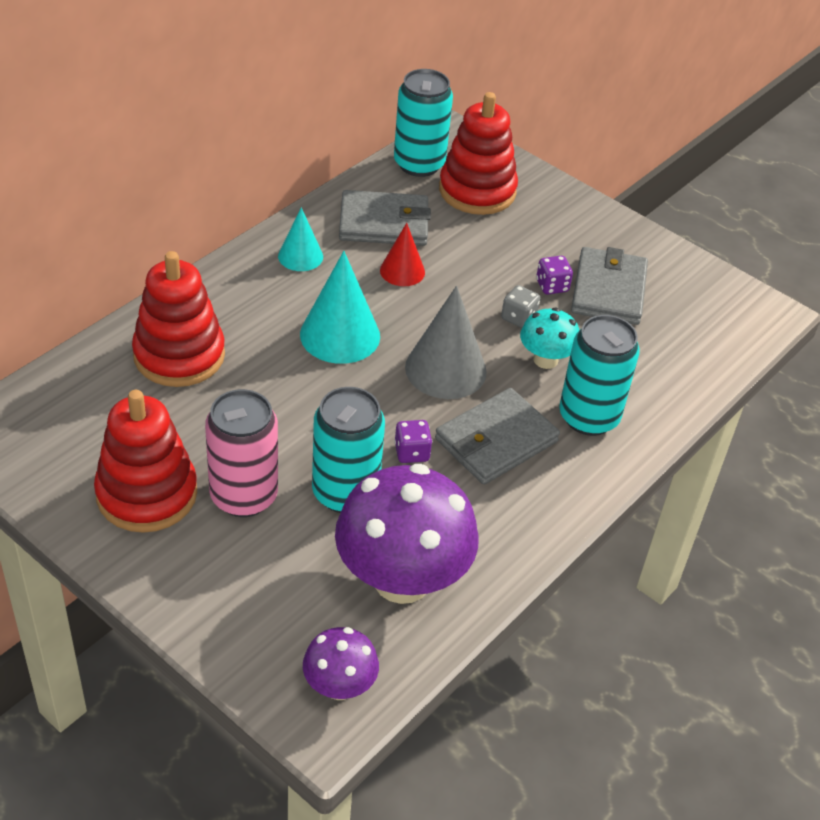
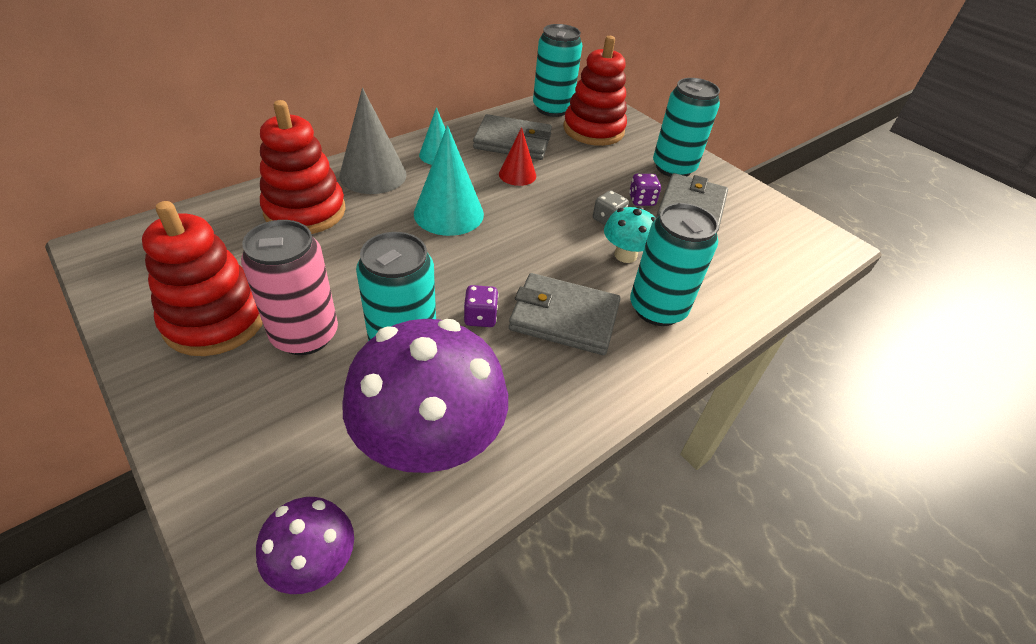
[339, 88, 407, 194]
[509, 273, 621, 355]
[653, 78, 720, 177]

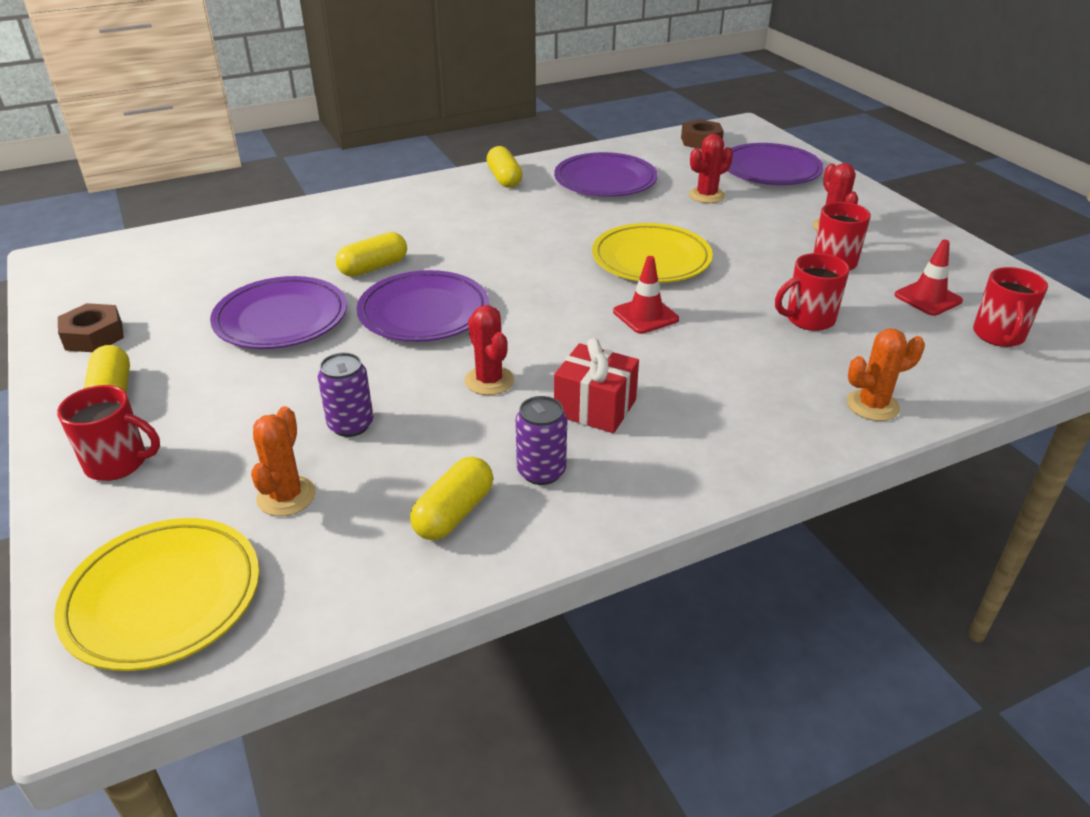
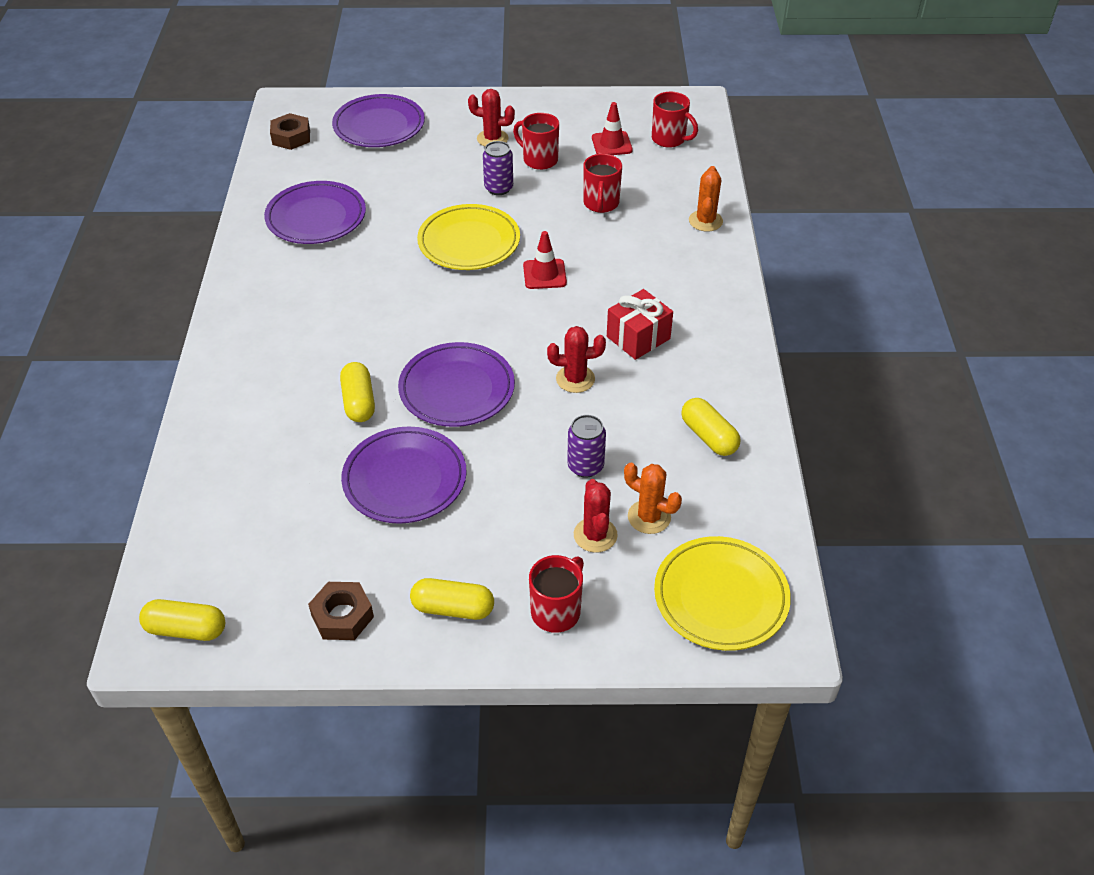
[574, 479, 618, 552]
[139, 599, 225, 641]
[483, 141, 513, 195]

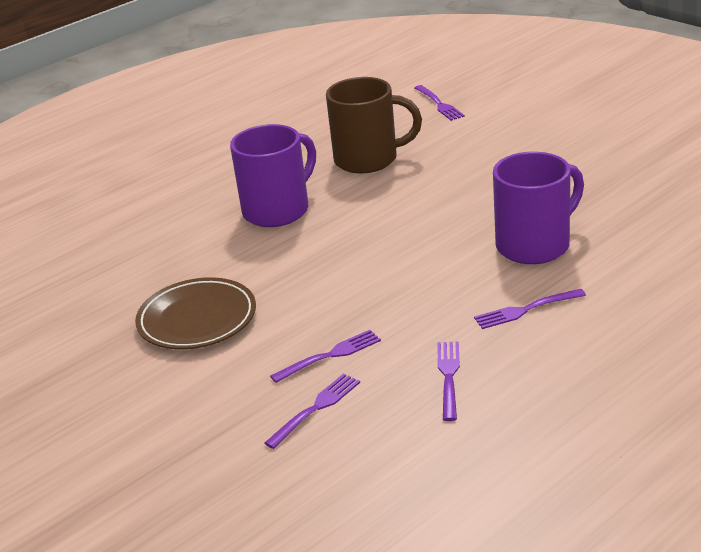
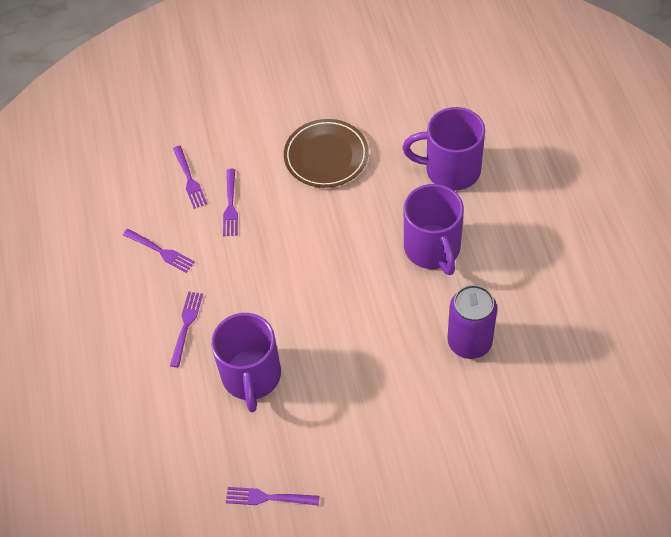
[447, 285, 497, 359]
[226, 487, 319, 506]
[402, 107, 485, 191]

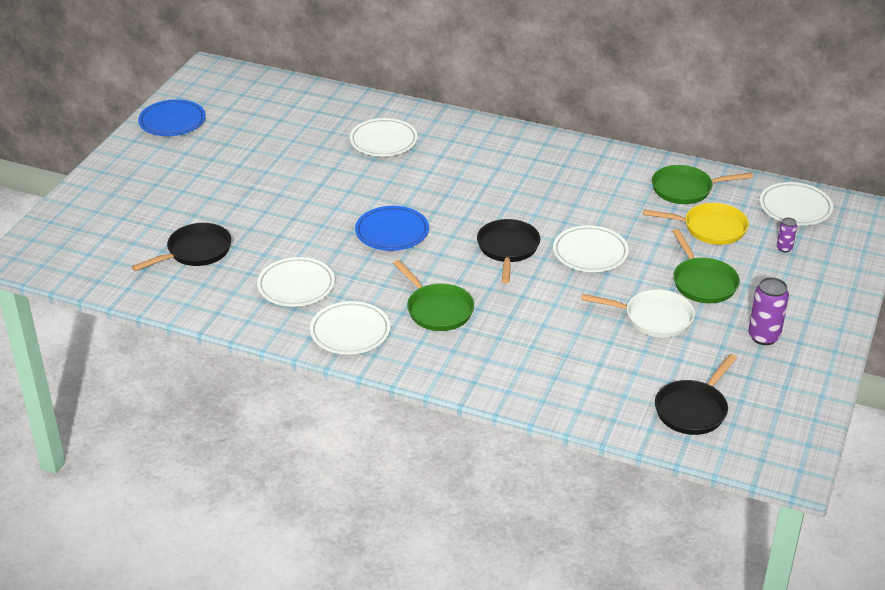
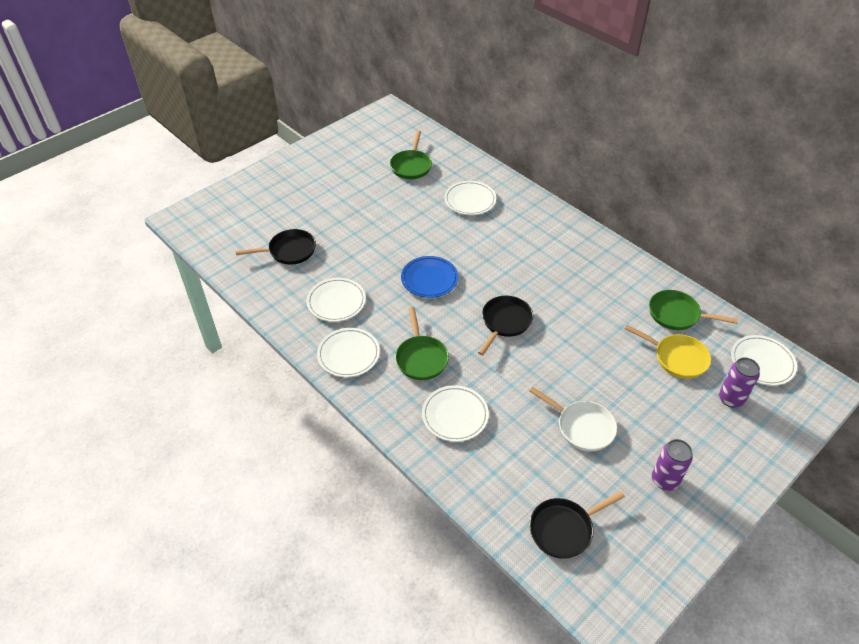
[138, 99, 206, 136] (first image)
[719, 358, 760, 408]
[422, 385, 489, 442]
[390, 131, 432, 179]

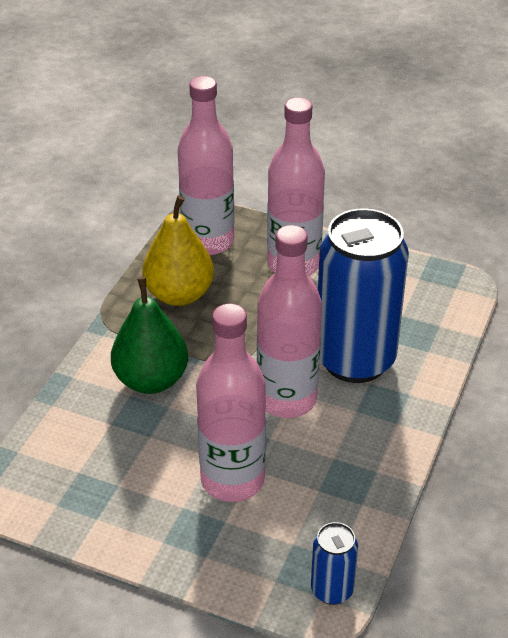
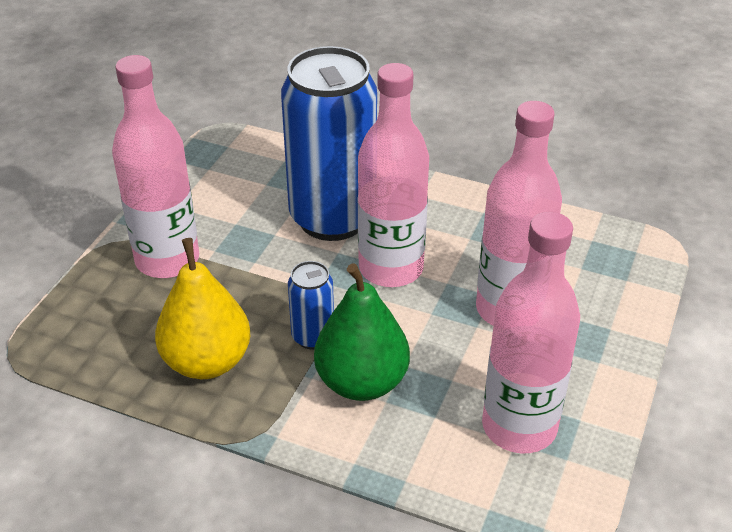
[482, 212, 580, 453]
[288, 261, 334, 349]

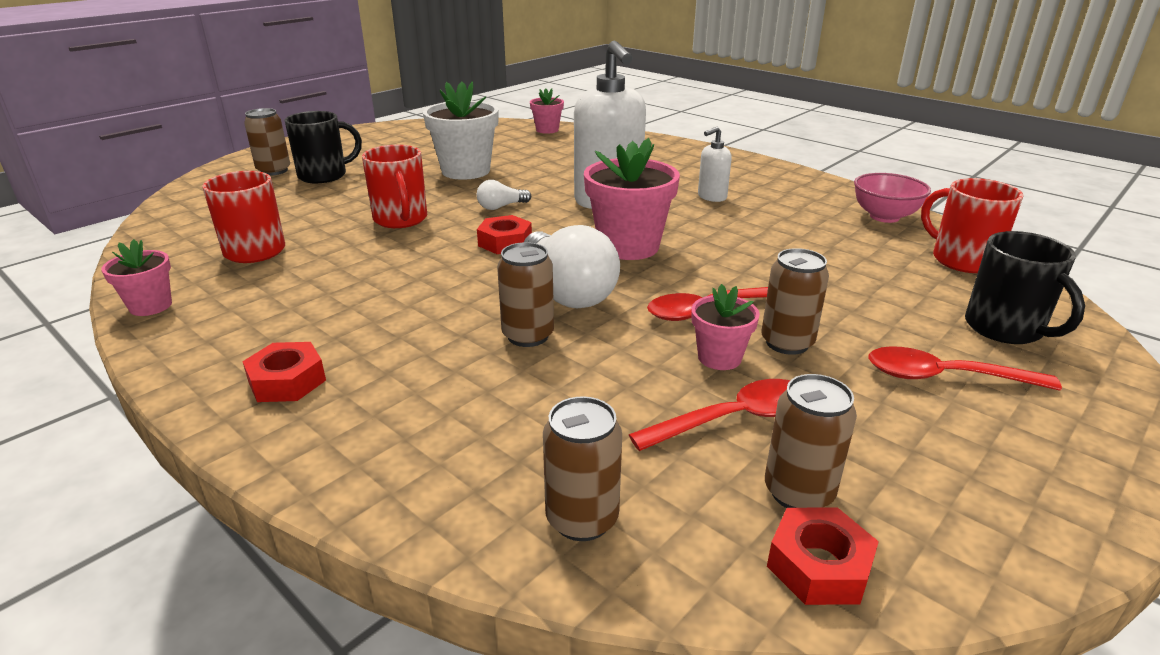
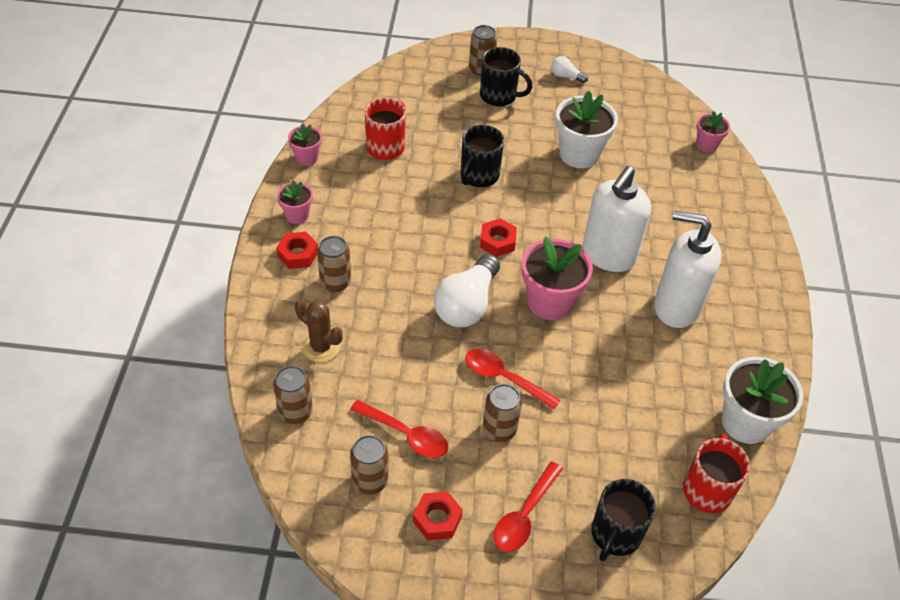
[654, 211, 721, 328]
[461, 125, 504, 187]
[722, 357, 803, 444]
[551, 56, 588, 83]
[317, 236, 351, 292]
[277, 180, 313, 224]
[493, 461, 563, 552]
[413, 491, 463, 540]
[295, 300, 343, 362]

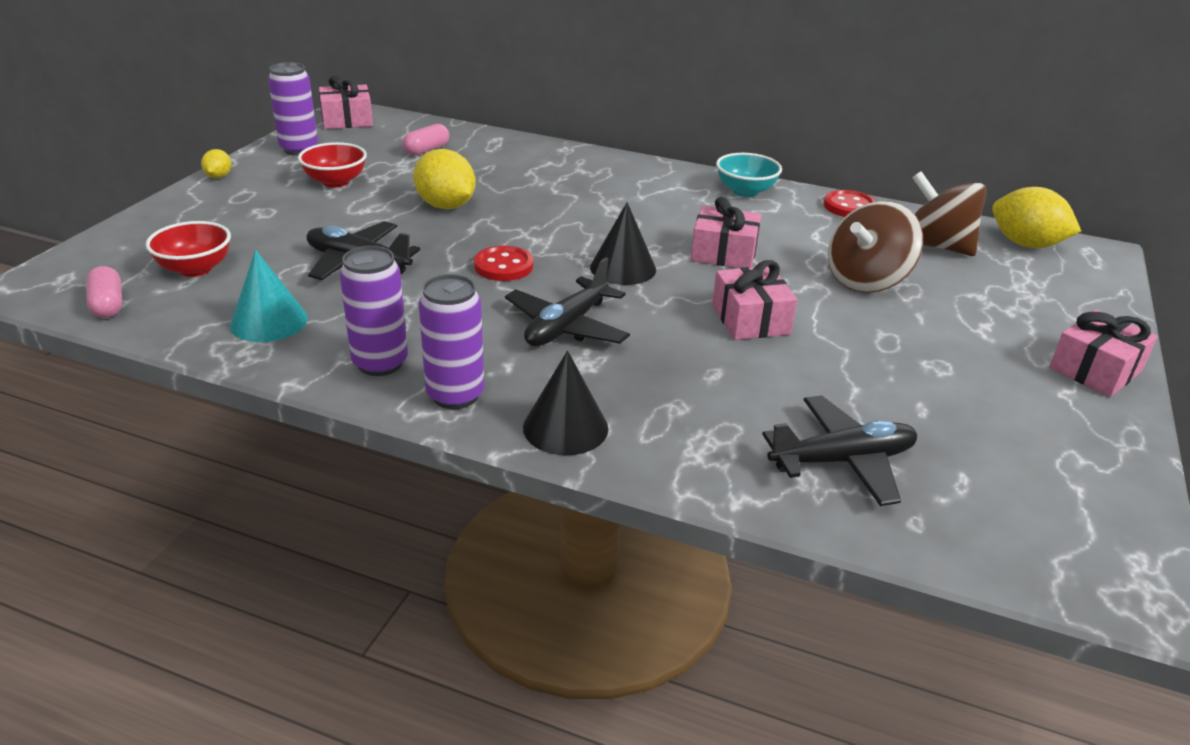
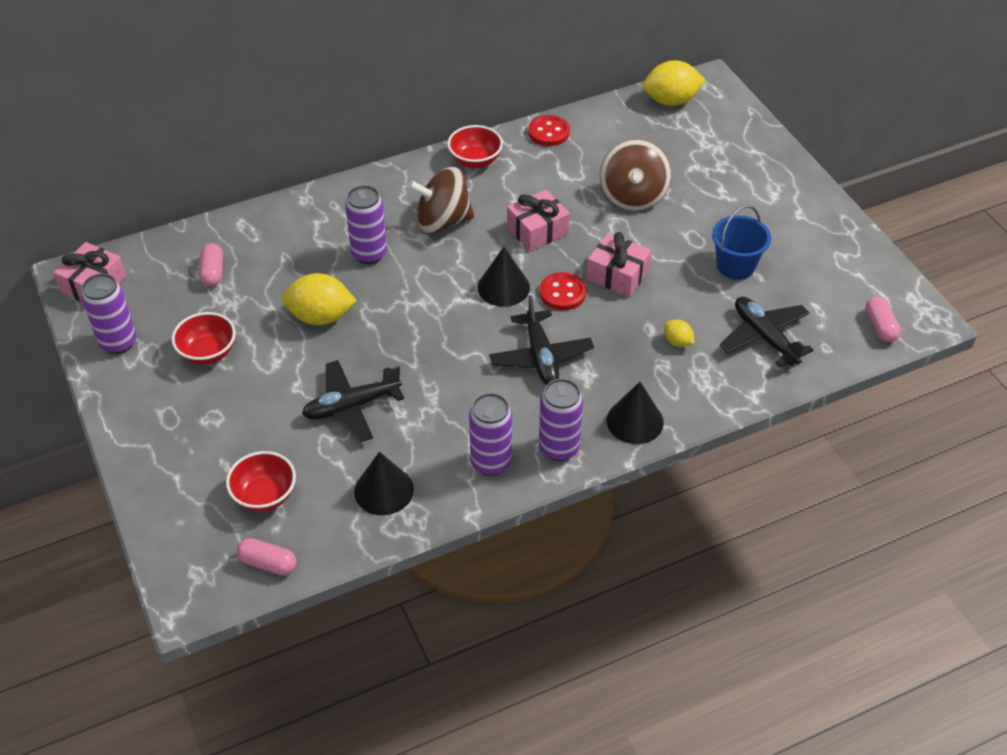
[664, 320, 694, 347]
[447, 125, 503, 168]
[408, 167, 474, 234]
[540, 272, 586, 310]
[354, 452, 414, 515]
[1049, 310, 1158, 397] (first image)
[720, 297, 813, 367]
[345, 185, 387, 264]
[712, 205, 771, 279]
[865, 297, 901, 342]

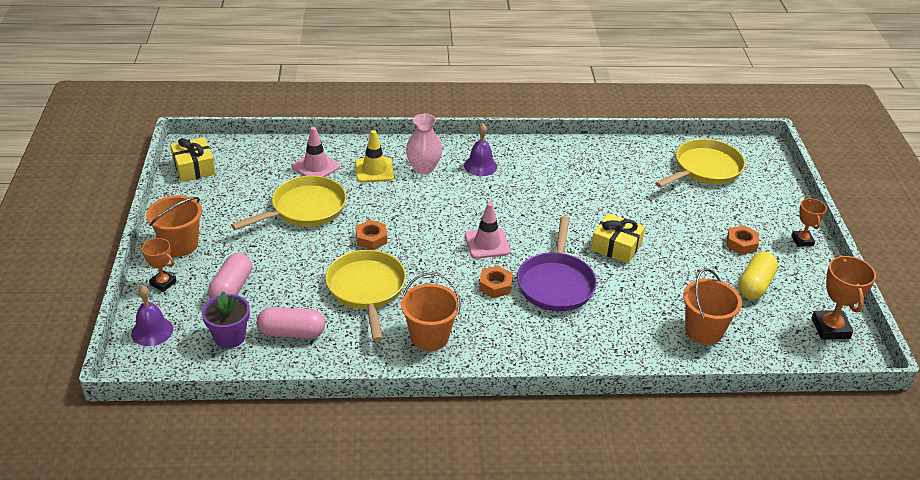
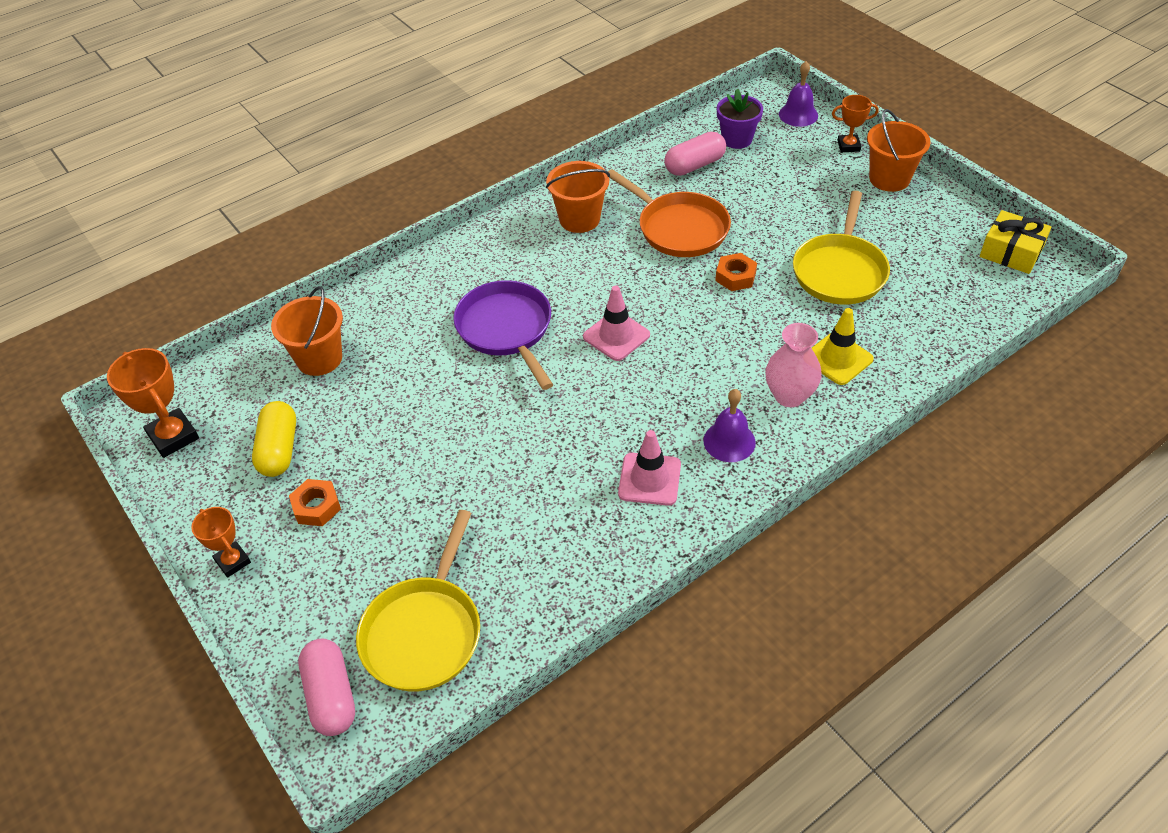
[618, 430, 681, 506]
[591, 213, 645, 264] (first image)
[608, 169, 731, 257]
[298, 638, 355, 736]
[479, 266, 513, 298] (first image)

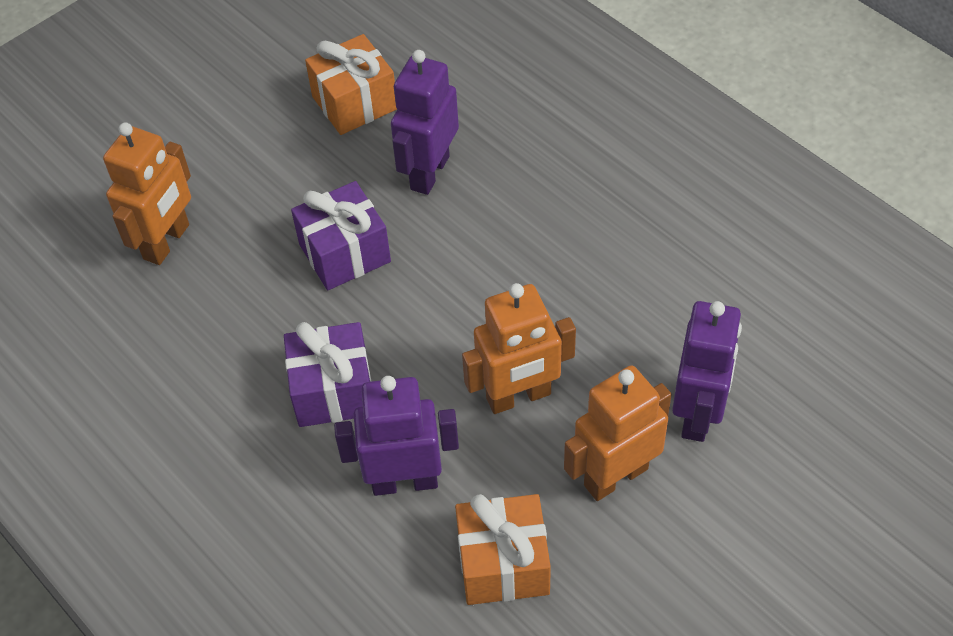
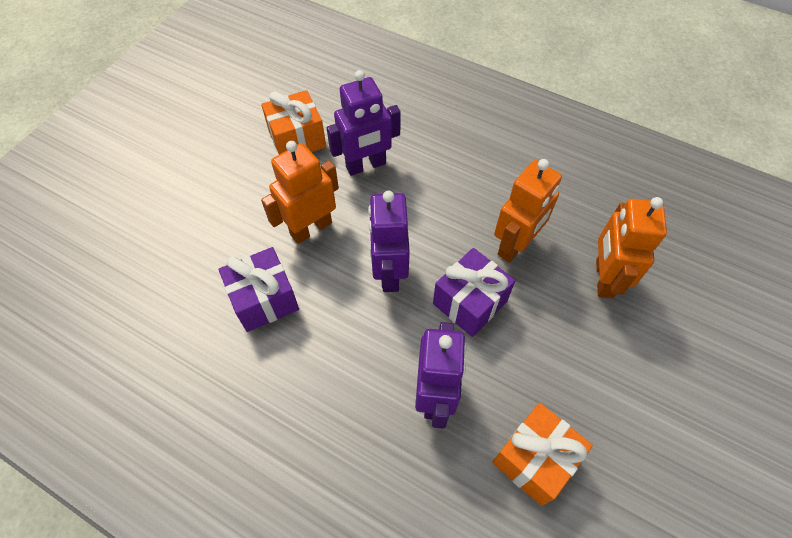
[368, 191, 410, 292]
[219, 247, 299, 332]
[494, 159, 562, 263]

